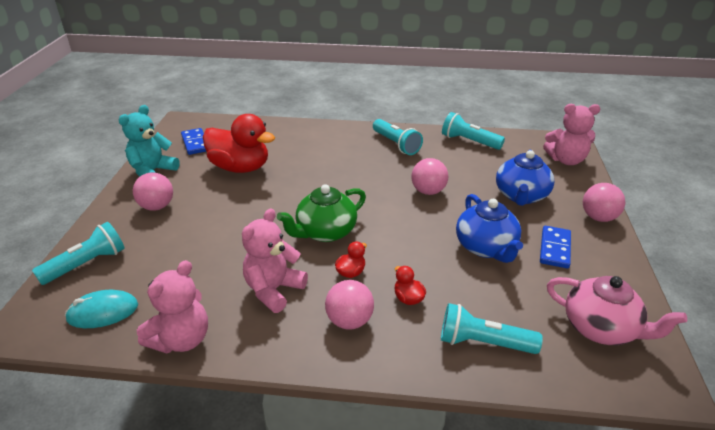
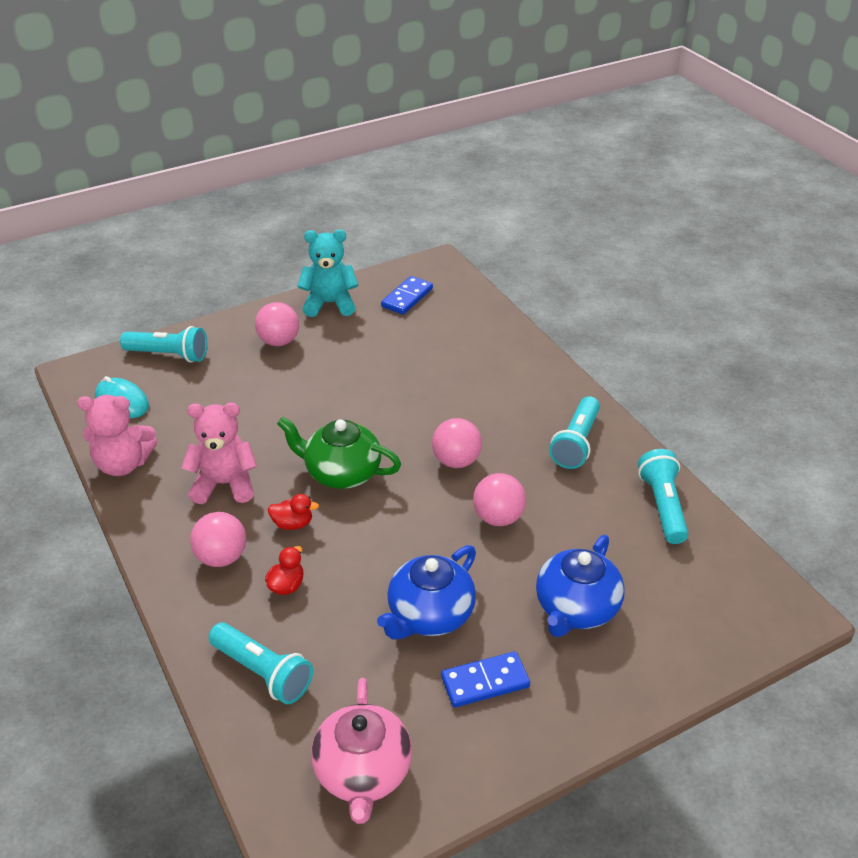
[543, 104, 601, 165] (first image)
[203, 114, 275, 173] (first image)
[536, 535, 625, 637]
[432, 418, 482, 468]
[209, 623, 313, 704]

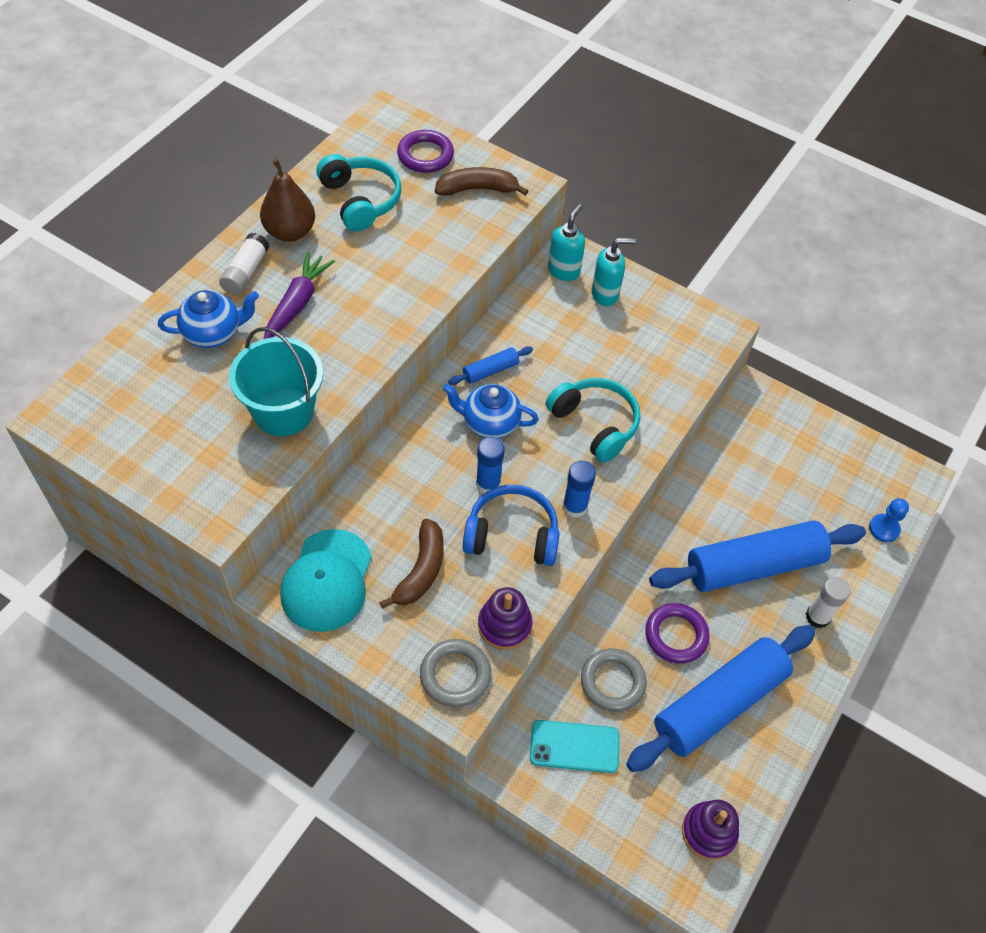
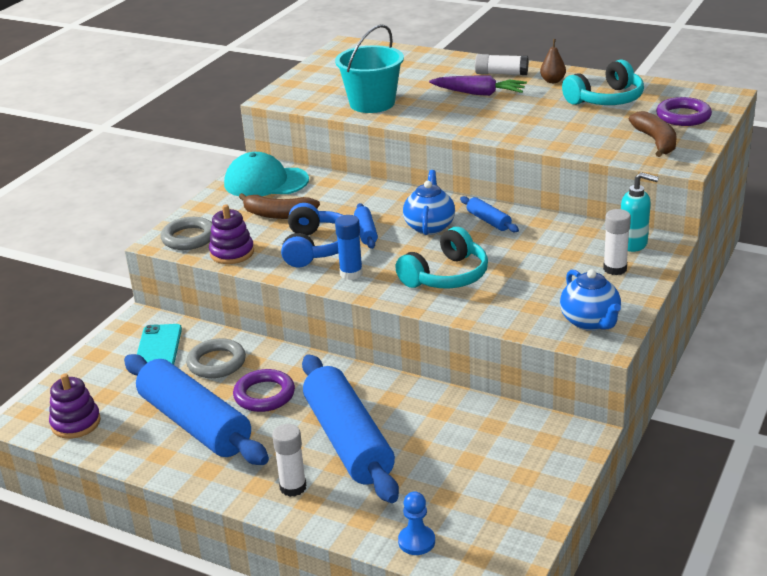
[540, 39, 566, 83]
[603, 209, 631, 275]
[560, 269, 621, 331]
[354, 203, 378, 249]

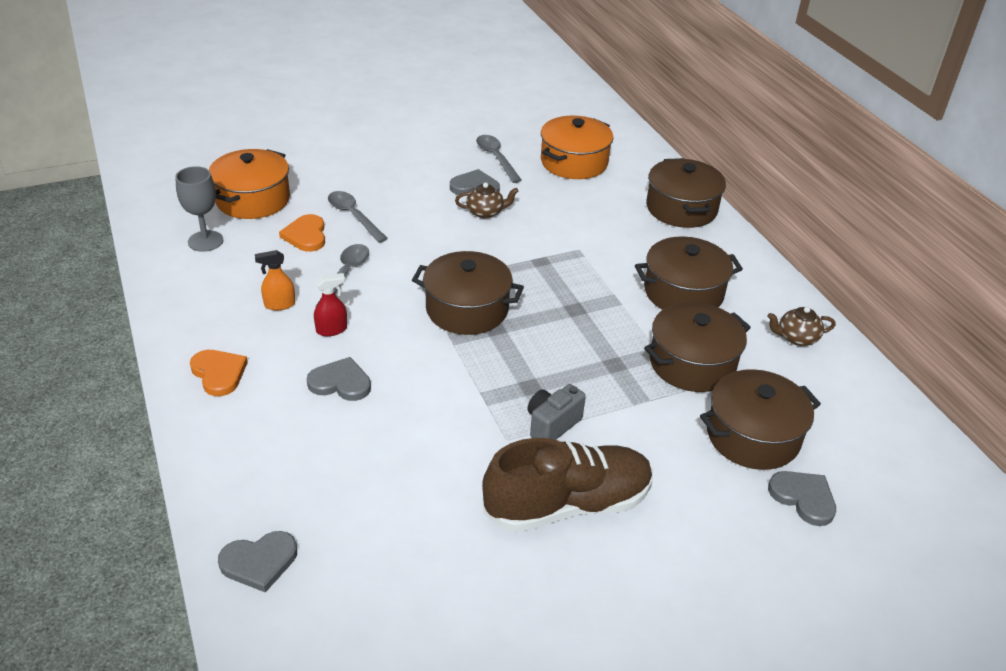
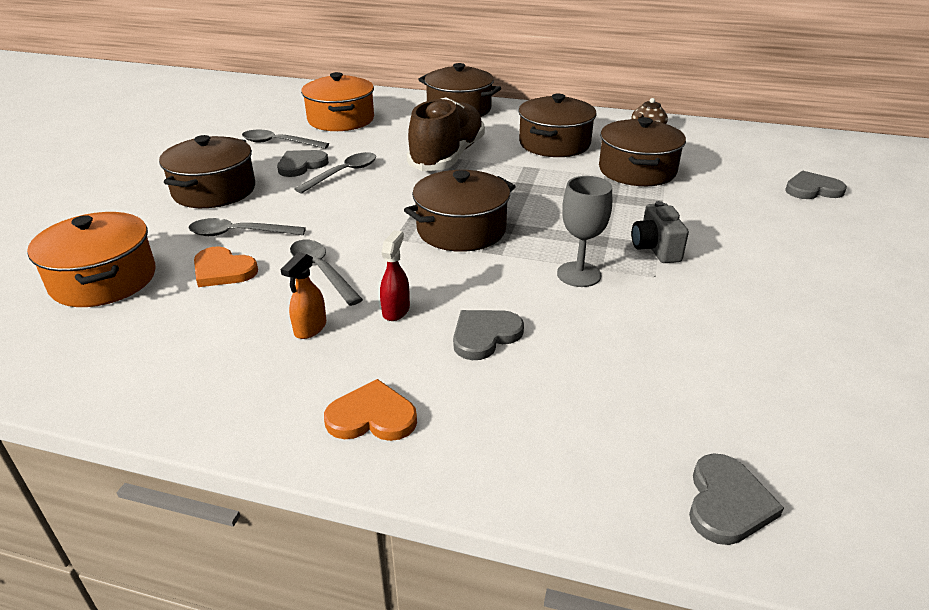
[557, 176, 612, 287]
[295, 152, 376, 194]
[159, 135, 255, 208]
[407, 97, 485, 171]

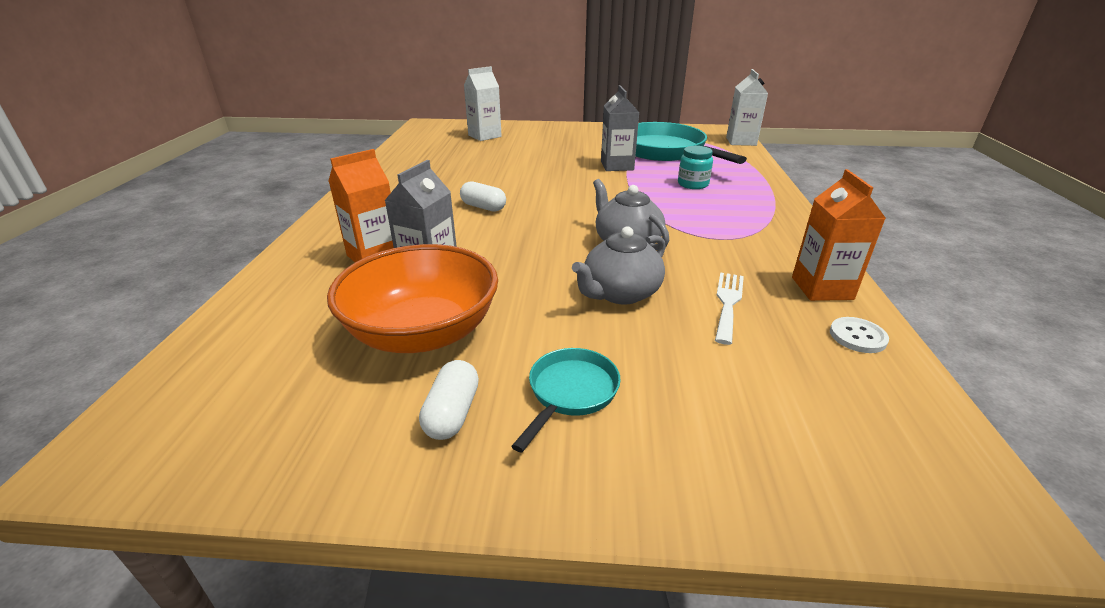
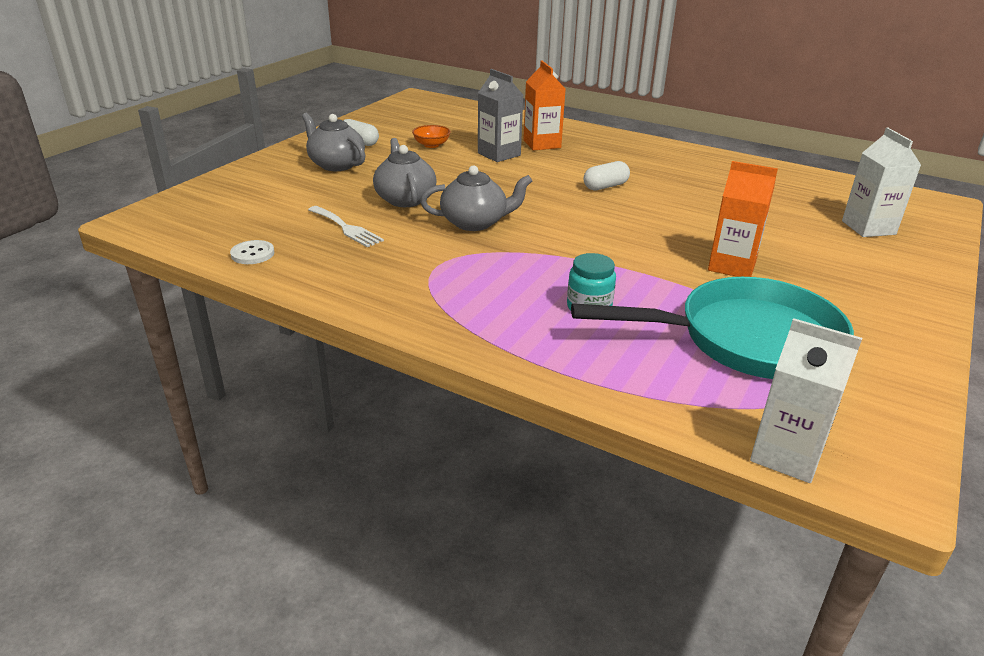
[601, 85, 639, 171] (first image)
[708, 161, 778, 277]
[412, 125, 451, 148]
[302, 113, 365, 171]

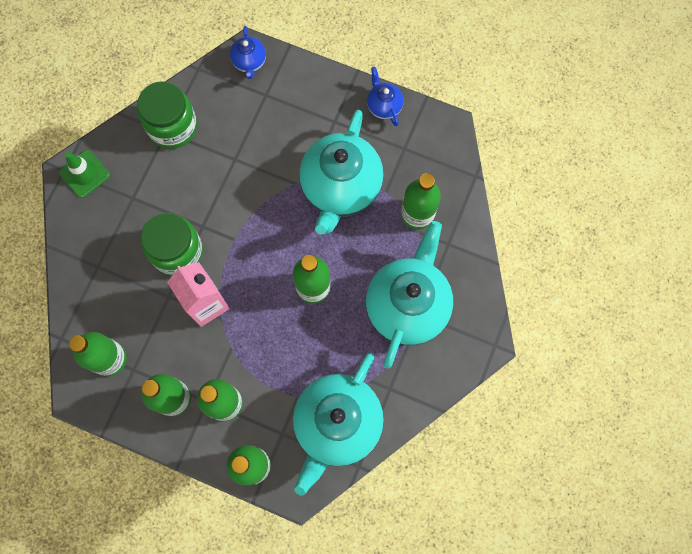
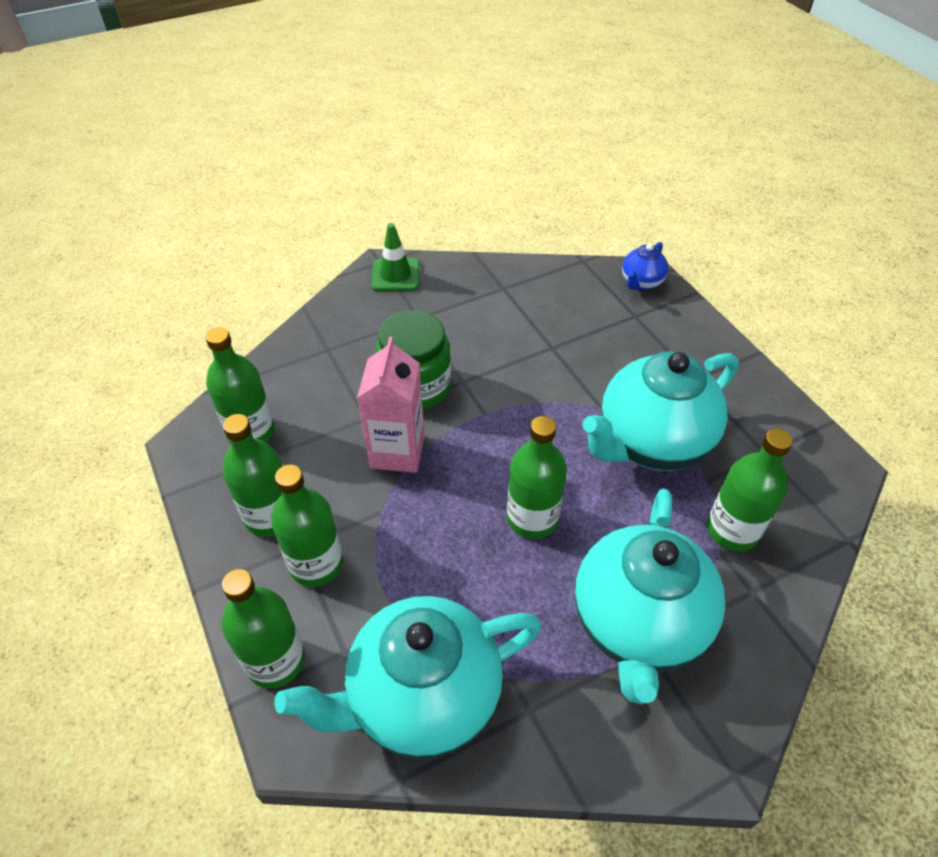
[367, 67, 404, 126] (first image)
[137, 81, 197, 149] (first image)
[575, 489, 725, 704]

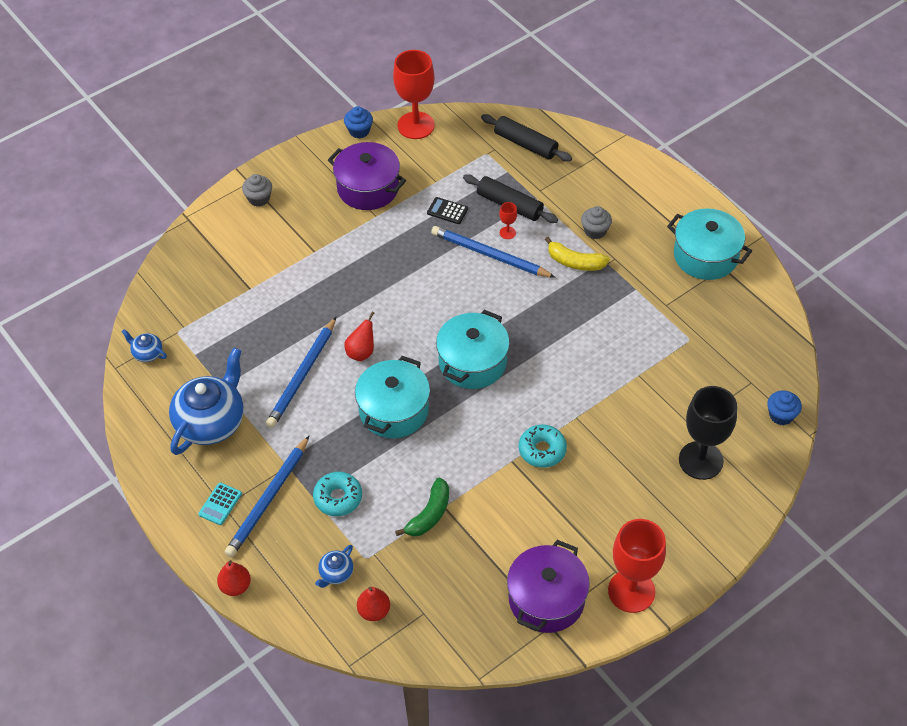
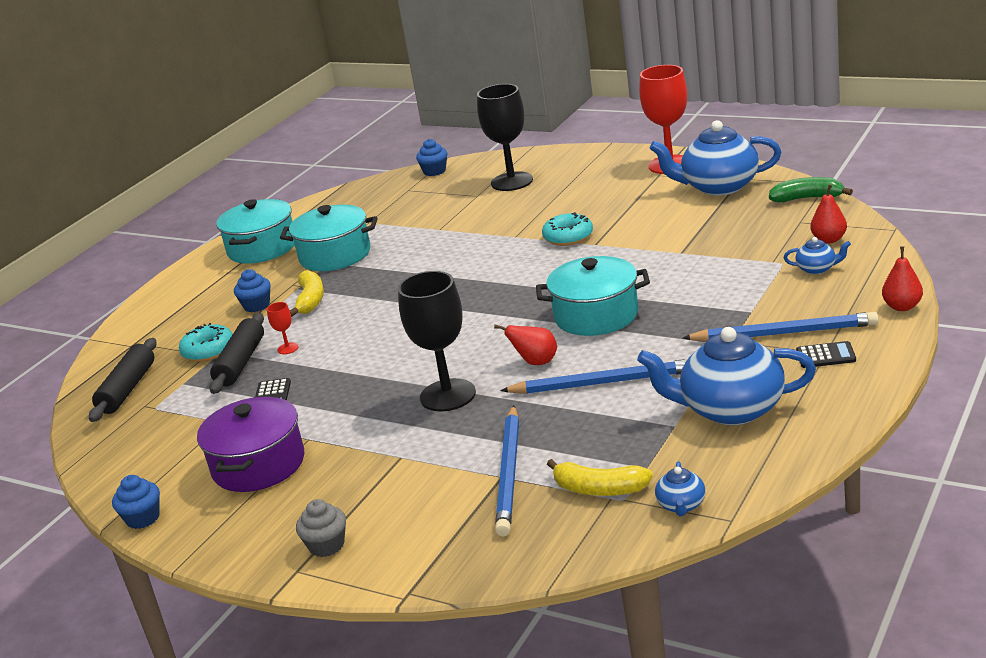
[393, 50, 435, 139] (first image)
[234, 269, 271, 312]
[495, 405, 519, 537]
[280, 205, 377, 271]
[179, 323, 233, 362]
[769, 177, 853, 202]
[796, 341, 856, 368]
[650, 120, 781, 196]
[398, 271, 476, 411]
[547, 459, 653, 496]

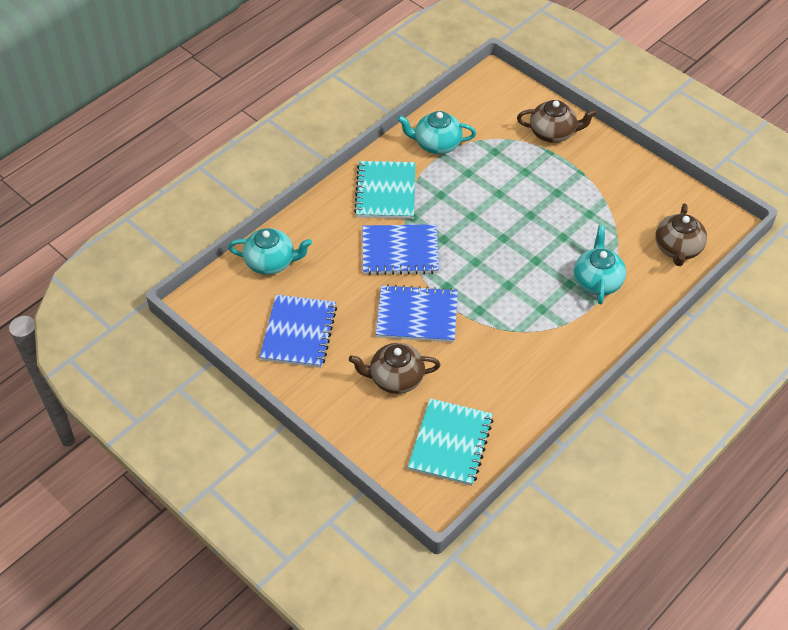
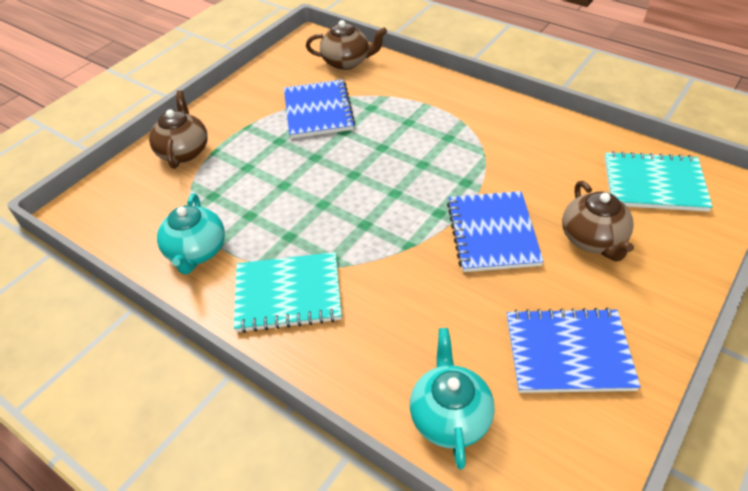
[284, 79, 355, 139]
[574, 225, 626, 304] (first image)

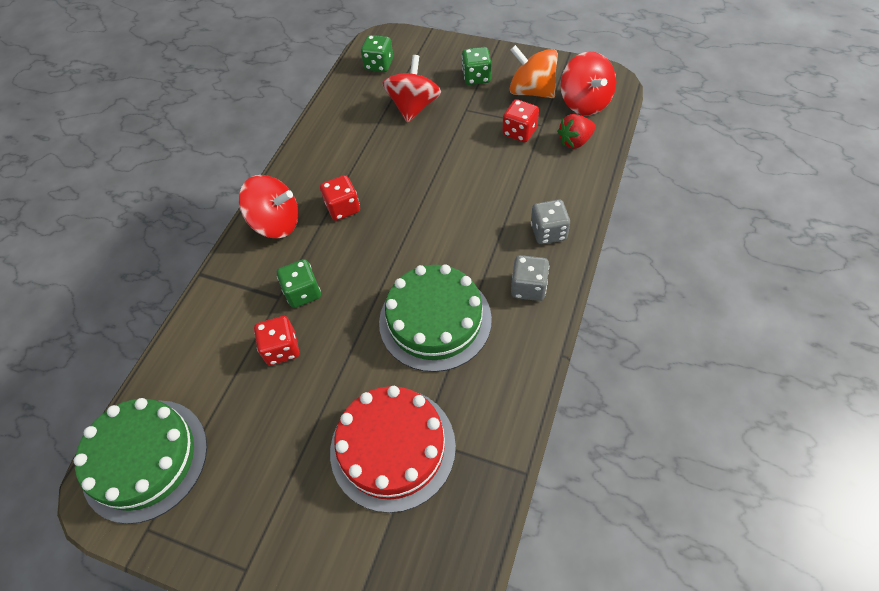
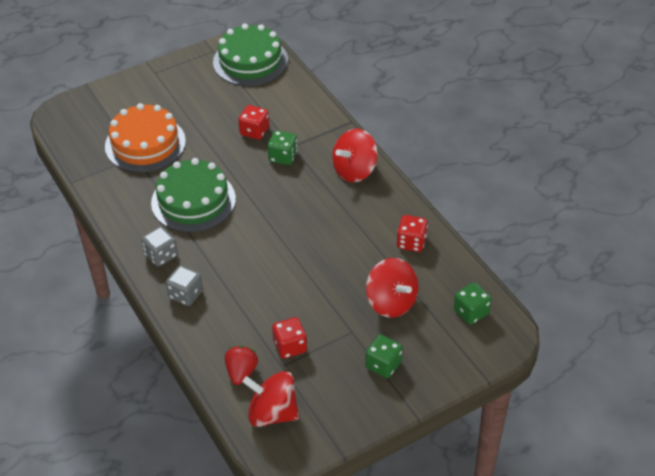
[509, 45, 558, 98] (first image)
[397, 215, 428, 252]
[105, 103, 186, 172]

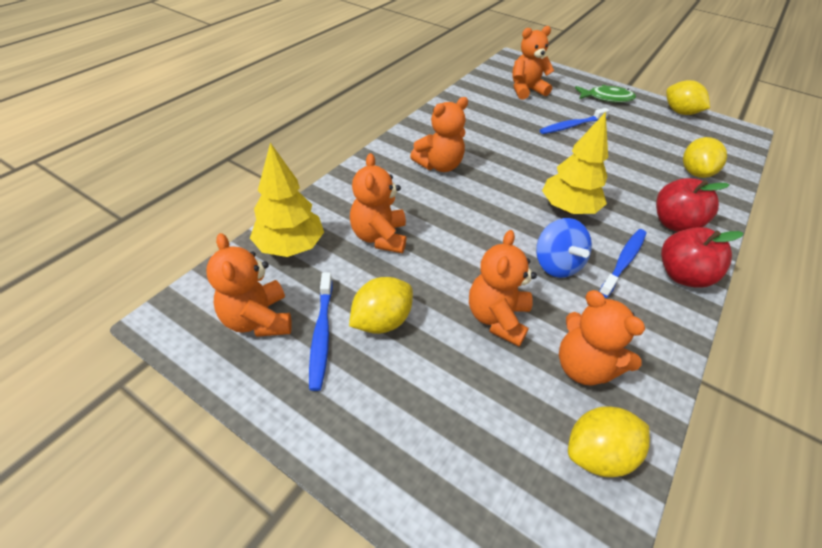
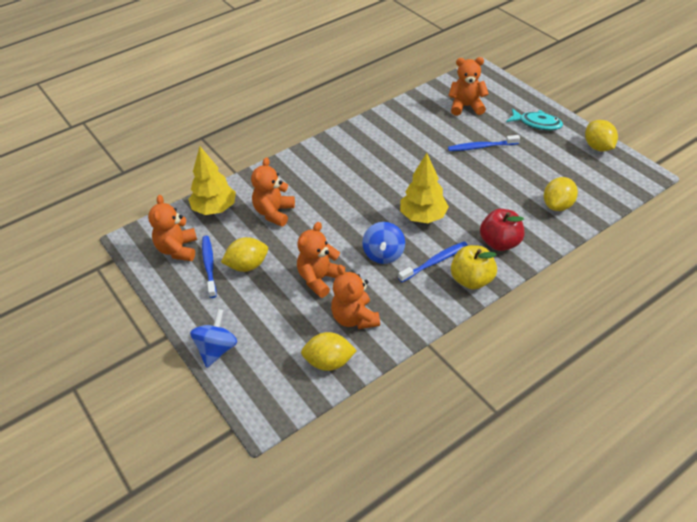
[506, 108, 563, 130]
[410, 97, 468, 172] (first image)
[451, 245, 497, 290]
[202, 236, 216, 298]
[190, 309, 237, 368]

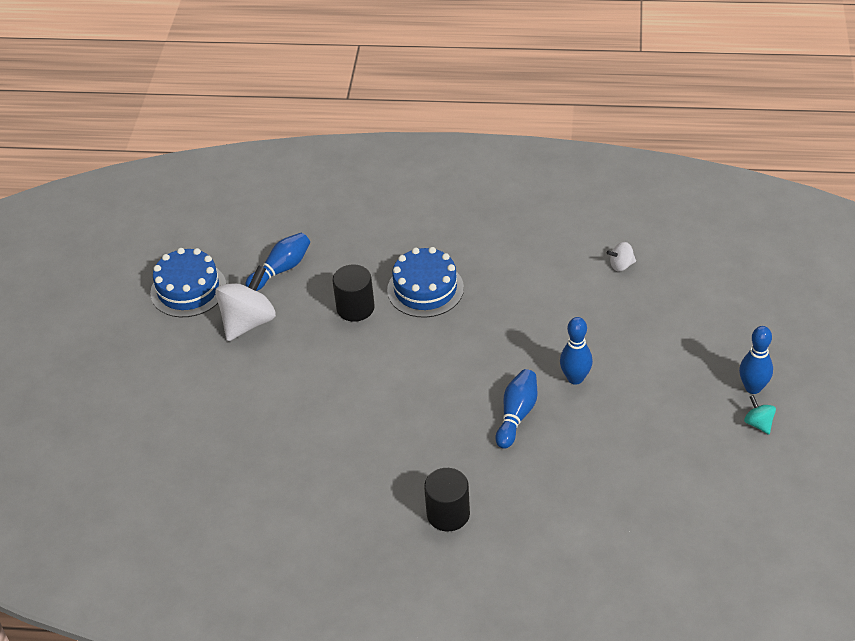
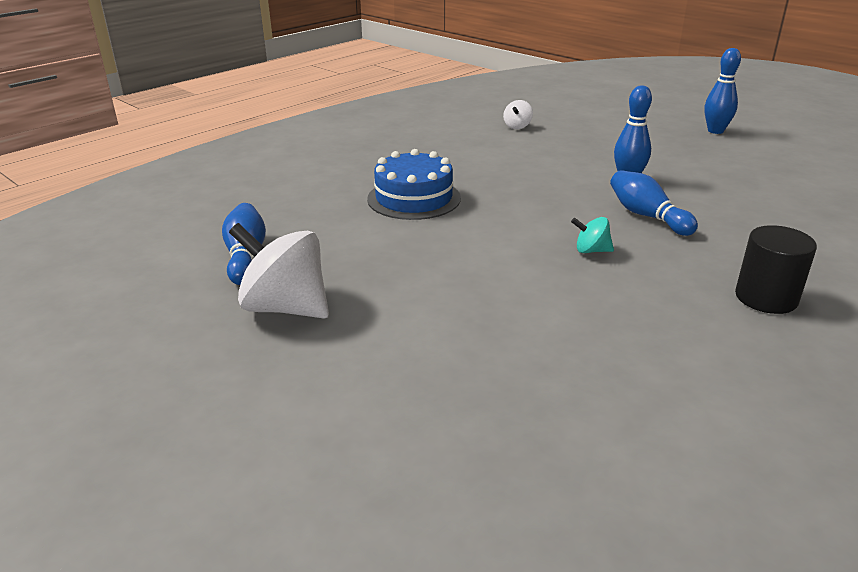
[150, 248, 226, 317] (first image)
[332, 264, 375, 322] (first image)
[229, 223, 329, 319]
[571, 217, 614, 253]

